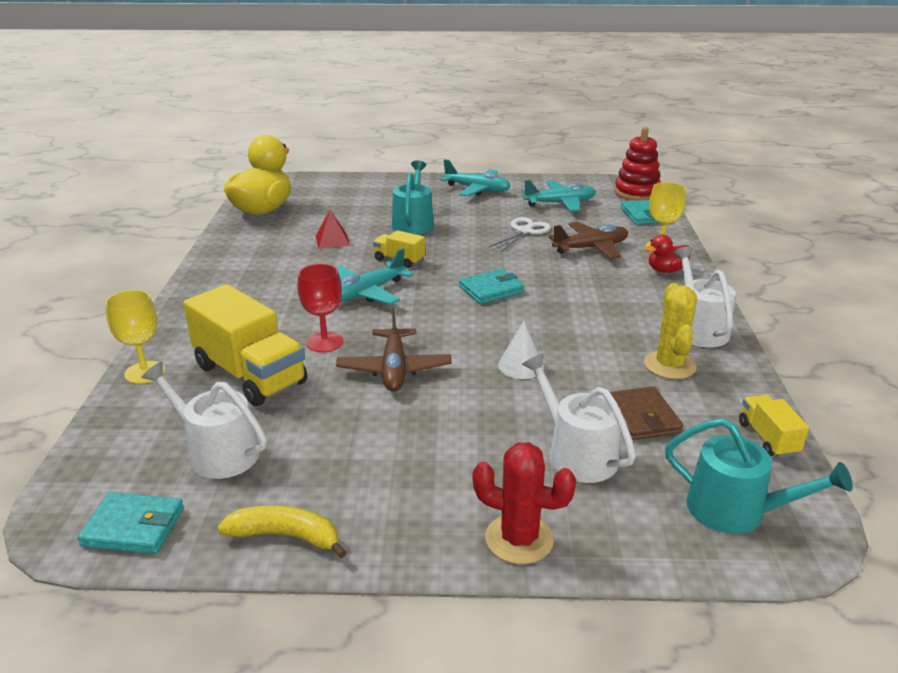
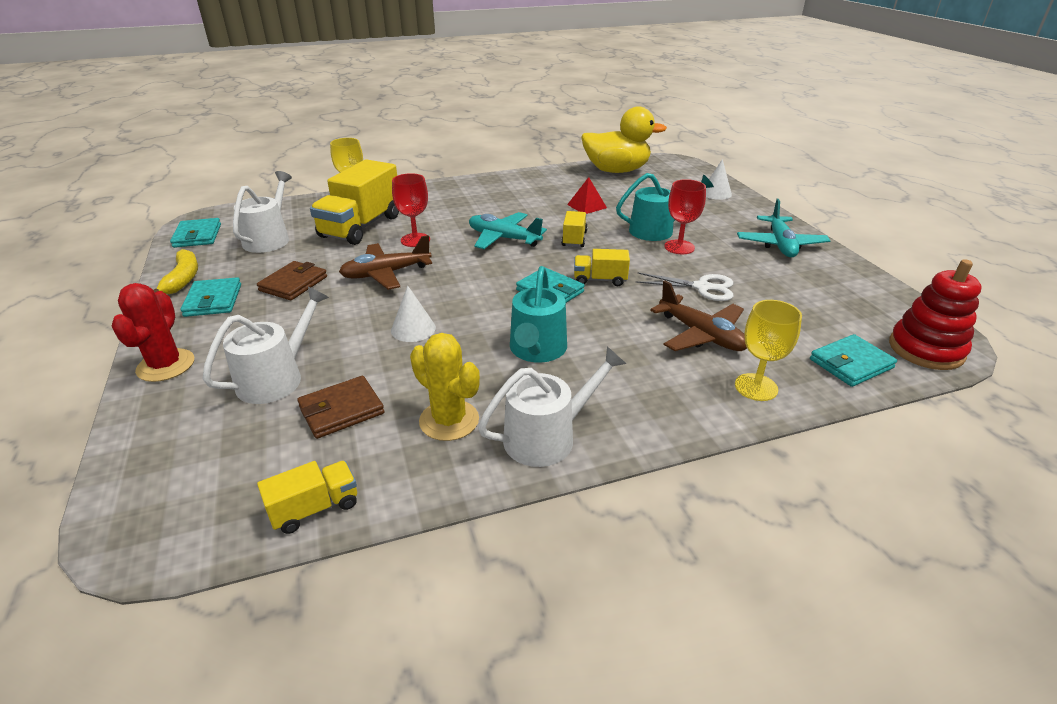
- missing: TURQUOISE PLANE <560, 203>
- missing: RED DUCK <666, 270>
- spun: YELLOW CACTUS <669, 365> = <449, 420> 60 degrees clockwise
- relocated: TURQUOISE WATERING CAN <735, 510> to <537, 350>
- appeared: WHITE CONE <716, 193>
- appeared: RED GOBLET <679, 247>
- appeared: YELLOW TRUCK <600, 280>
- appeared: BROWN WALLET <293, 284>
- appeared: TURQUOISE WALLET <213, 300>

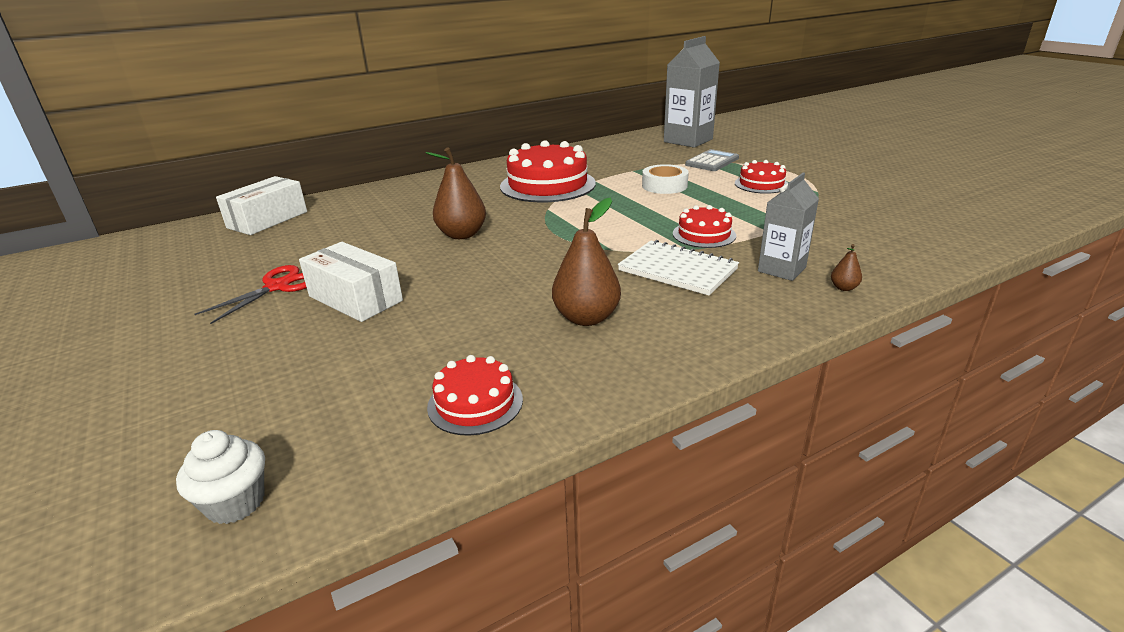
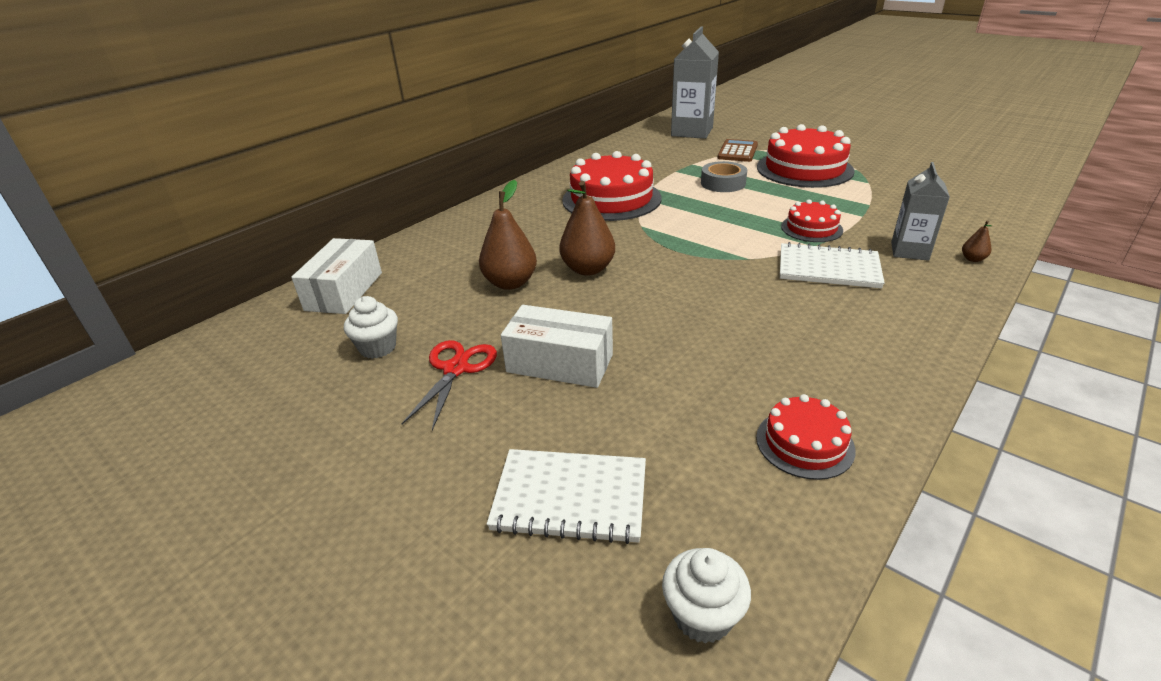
- colour: GREY CALCULATOR <712, 161> to BROWN CALCULATOR <737, 151>
- size: RED CAKE <761, 184> = <804, 169> x1.89
- colour: WHITE TAPE <664, 186> to GREY TAPE <723, 183>
- relocated: BROWN PEAR <586, 318> to <510, 283>
- appeared: WHITE CUPCAKE <378, 347>
- appeared: WHITE NOTEBOOK <570, 497>

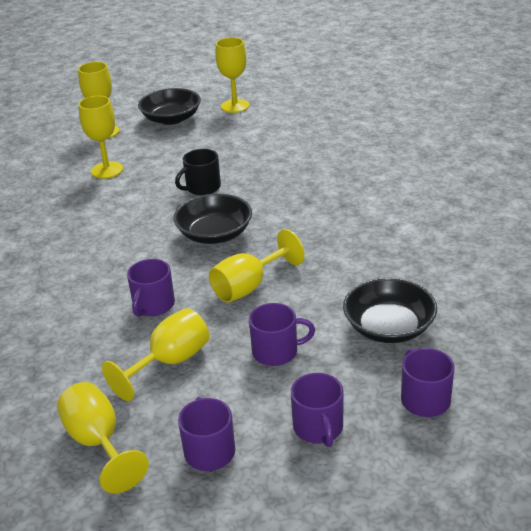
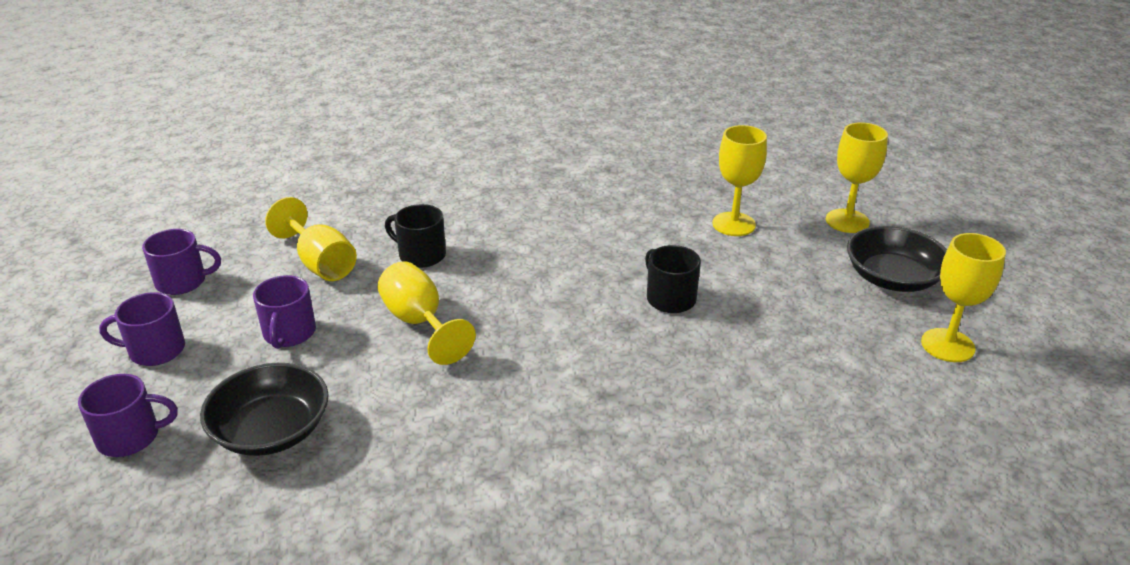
- missing: BLACK BOWL <215, 234>
- colour: PURPLE MUG <153, 305> to BLACK MUG <421, 255>
- missing: YELLOW GOBLET <98, 443>

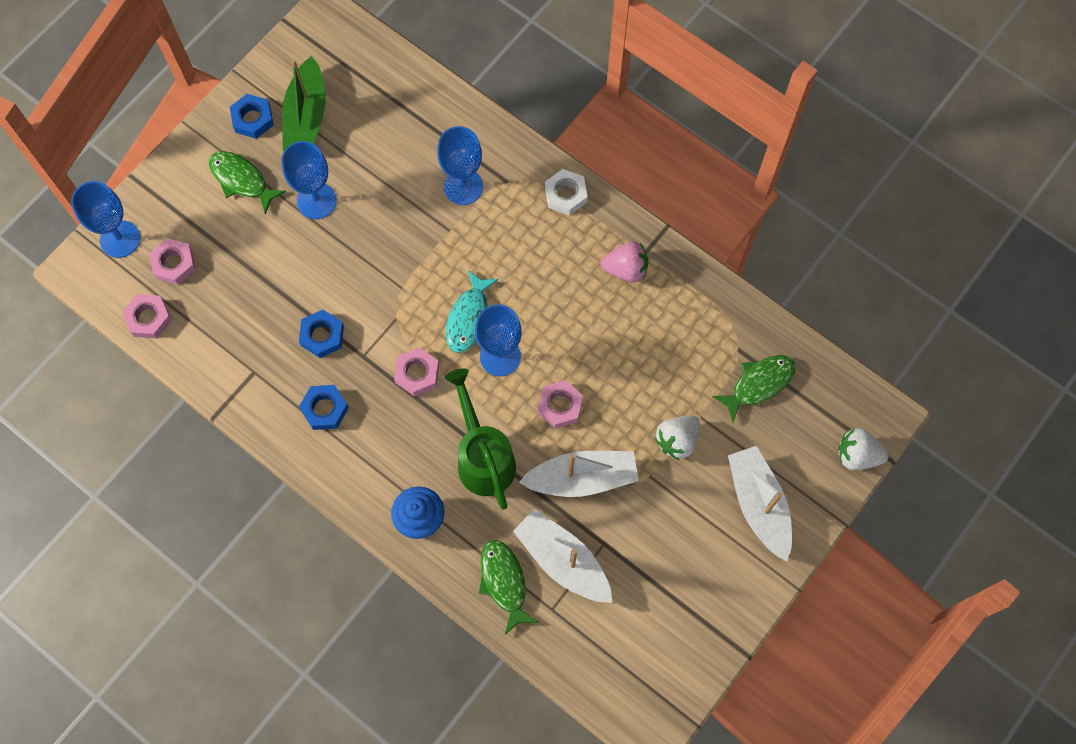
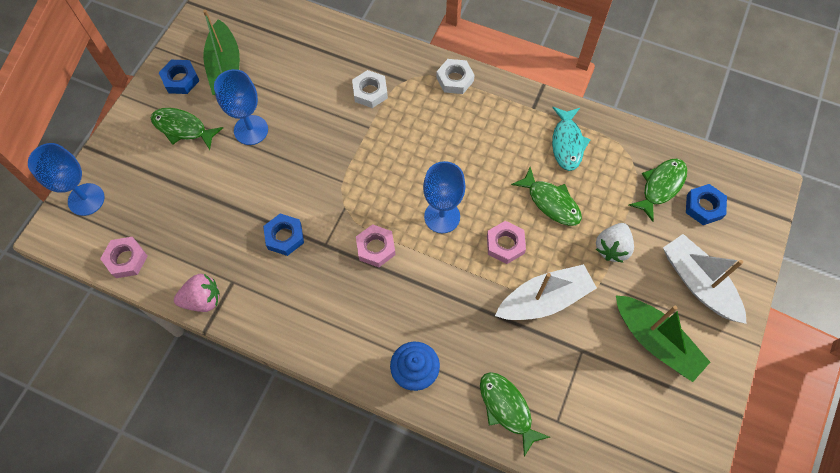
- exchanged: BLUE GOBLET <463, 187> to WHITE NUT <370, 92>
- missing: PINK NUT <174, 264>
- relocated: PINK STRAWBERRY <625, 269> to <202, 299>
- relocated: TURQUOISE FISH <469, 318> to <567, 143>
- missing: GREEN WATERING CAN <483, 457>
- relocated: BLUE NUT <324, 409> to <703, 207>
- missing: WHITE STRAWBERRY <857, 455>
- missing: WHITE BOAT <563, 560>
- appeared: GREEN FISH <551, 202>
- appeared: GREEN BOAT <655, 341>

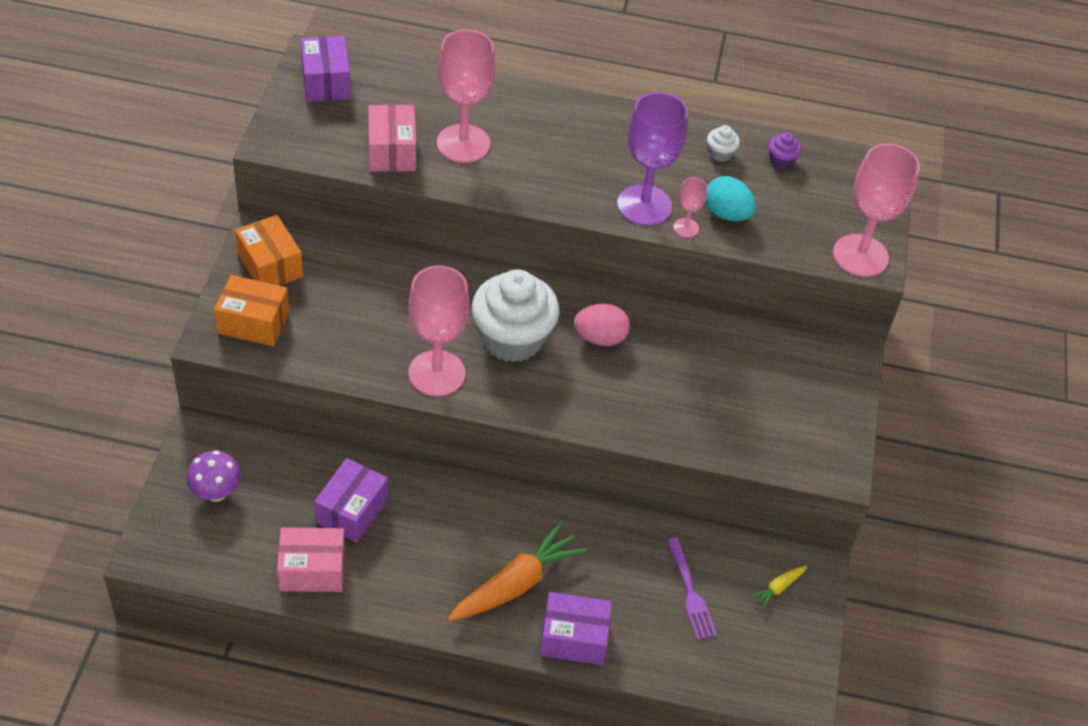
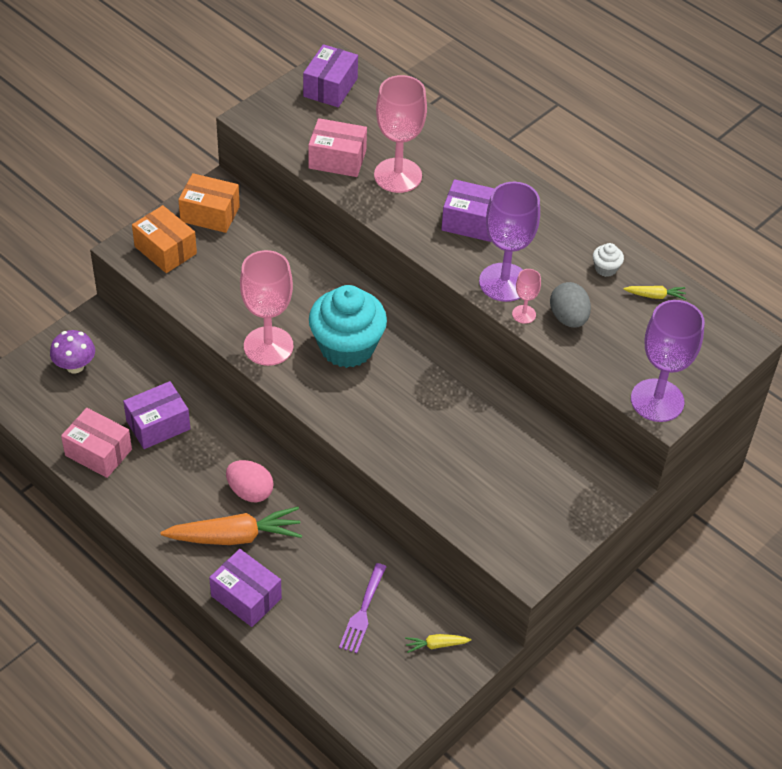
- spun: PINK BOX <392, 151> = <337, 159> 75 degrees clockwise
- exchanged: PURPLE CUPCAKE <781, 161> to YELLOW CARROT <655, 296>
- colour: PINK GOBLET <860, 256> to PURPLE GOBLET <657, 400>
- colour: TURQUOISE EGG <726, 214> to GREY EGG <568, 318>
- spun: ORANGE BOX <270, 265> = <210, 214> 75 degrees counterclockwise
- colour: WHITE CUPCAKE <512, 339> to TURQUOISE CUPCAKE <347, 347>
- relocated: PINK EGG <600, 338> to <250, 491>
- appeared: PURPLE BOX <471, 222>

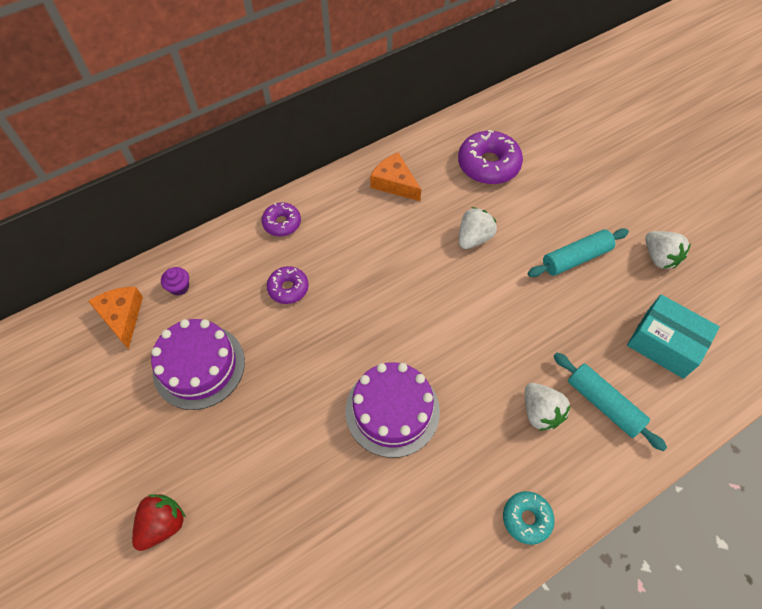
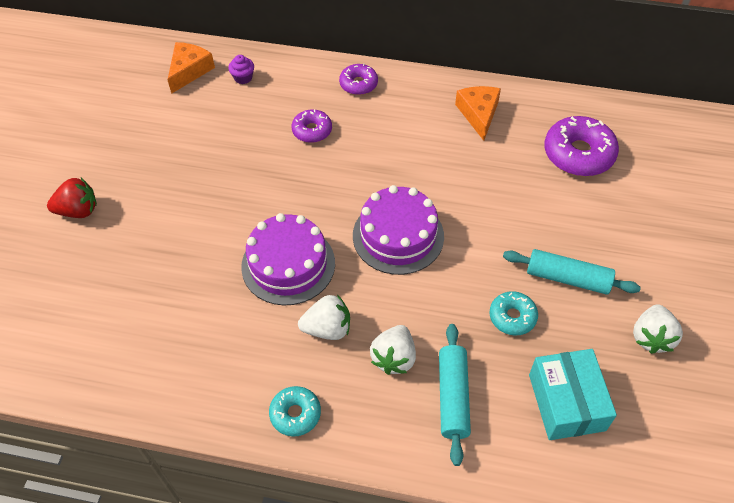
- relocated: WHITE STRAWBERRY <473, 238> to <327, 328>
- relocated: PURPLE CAKE <199, 366> to <398, 236>
- appeared: TURQUOISE DONUT <512, 317>

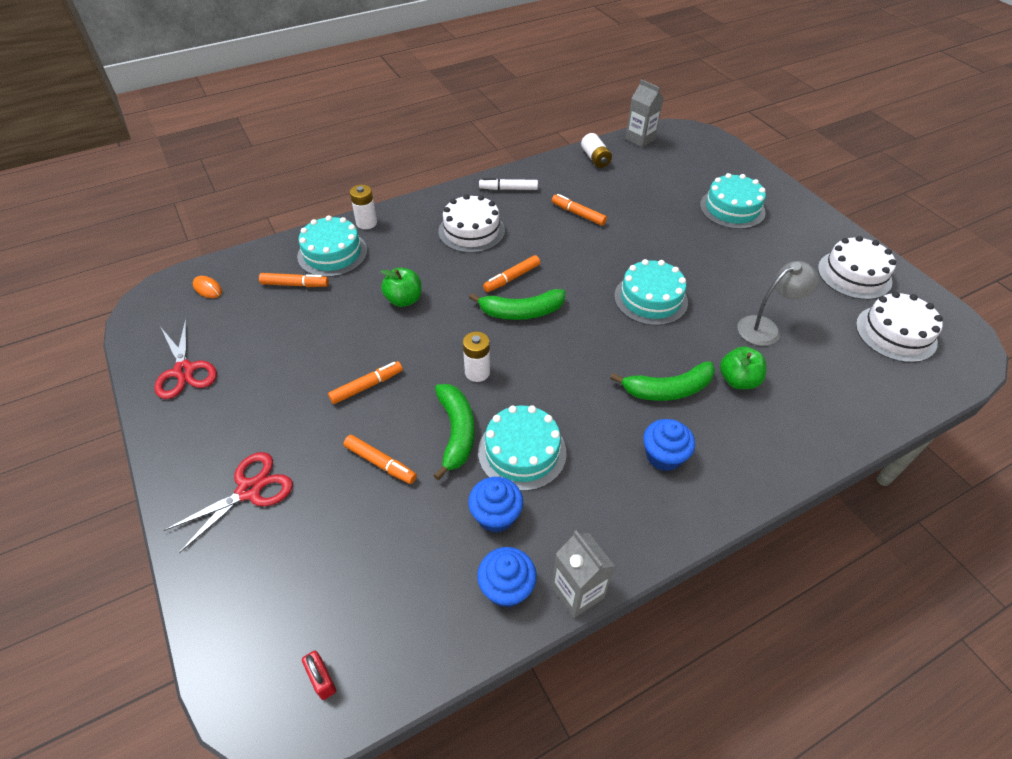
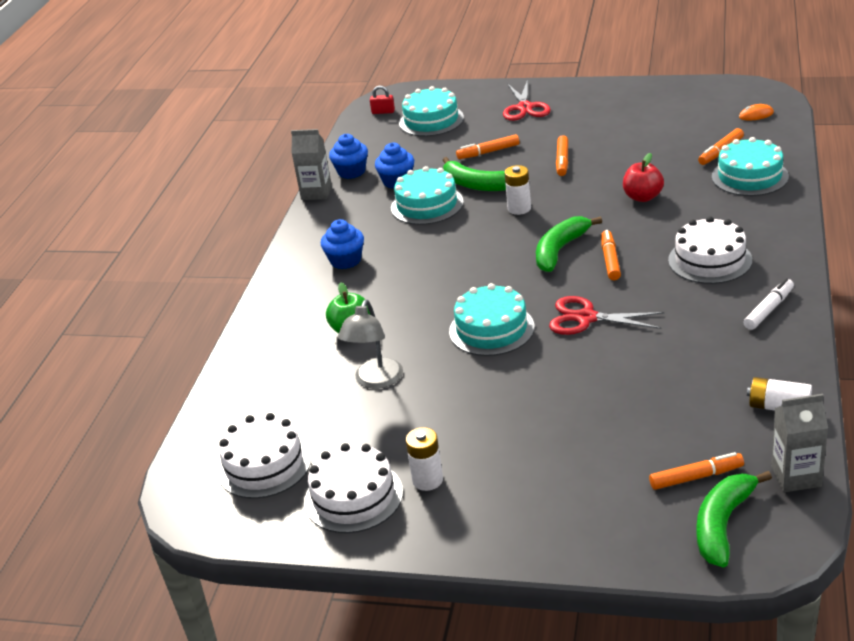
- relocated: TURQUOISE CAKE <732, 208> to <431, 120>
- relocated: WHITE BATTERY <366, 223> to <427, 480>
- relocated: ORANGE MARKER <578, 214> to <696, 477>
- colour: GREEN APPLE <404, 300> to RED APPLE <643, 197>
- relocated: RED SCISSORS <184, 371> to <586, 318>
- relocated: GREEN BANANA <667, 390> to <723, 524>

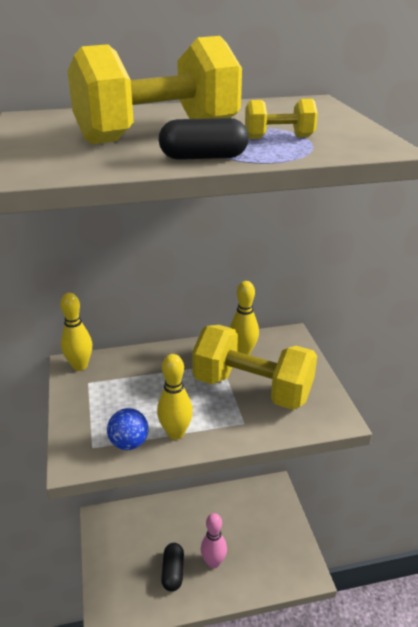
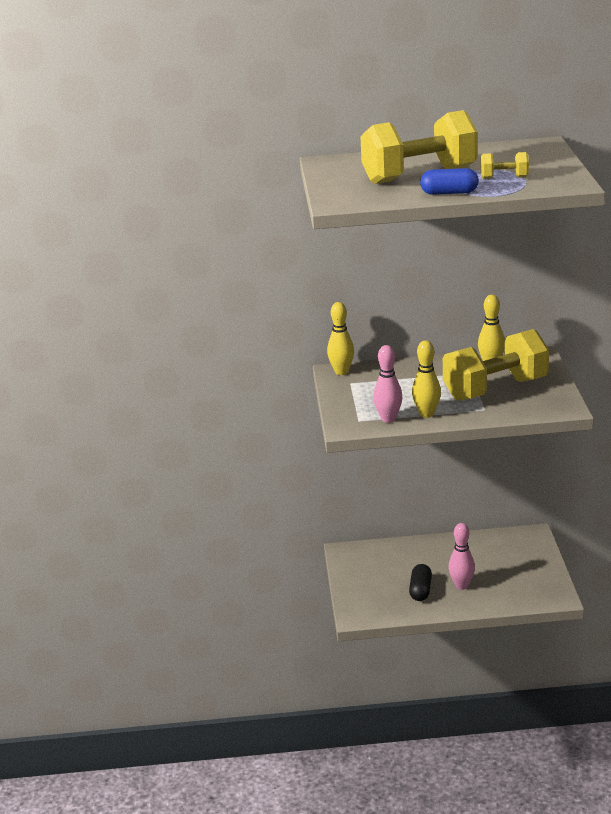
- colour: BLACK CAPSULE <203, 157> to BLUE CAPSULE <449, 193>
- spun: YELLOW DUMBBELL <252, 389> = <495, 389> 60 degrees counterclockwise
- exchanged: BLUE BALL <129, 443> to PINK BOWLING PIN <388, 419>

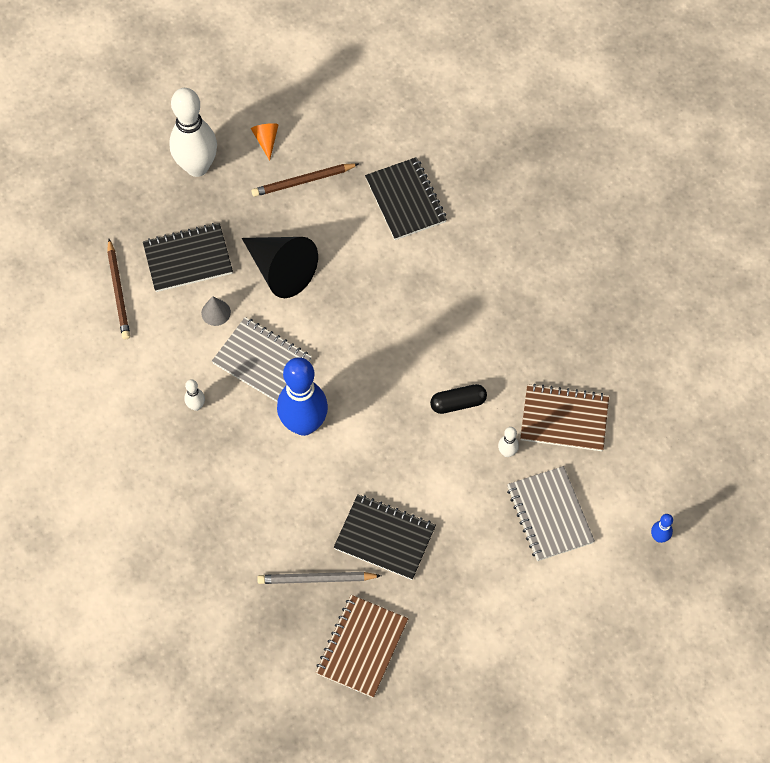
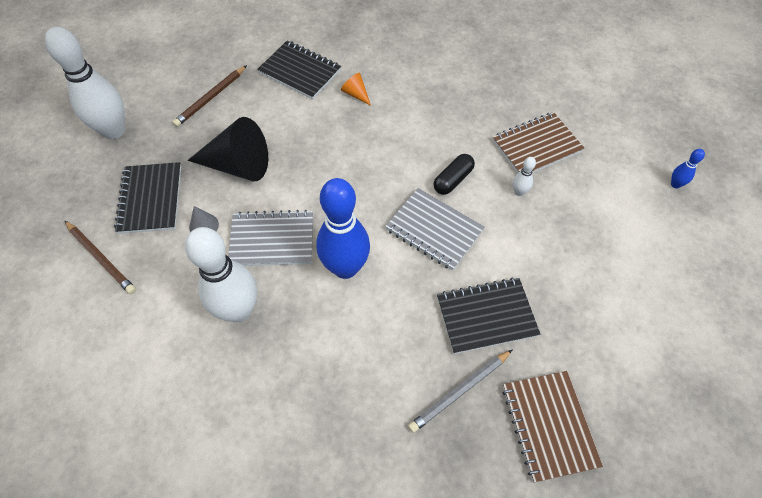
- relocated: ORANGE CONE <266, 140> to <356, 94>
- spun: BLACK NOTEBOOK <188, 259> = <150, 199> 45 degrees counterclockwise
- size: WHITE BOWLING PIN <196, 406> = <238, 310> x2.44
- relocated: GREY NOTEBOOK <549, 515> to <434, 230>

